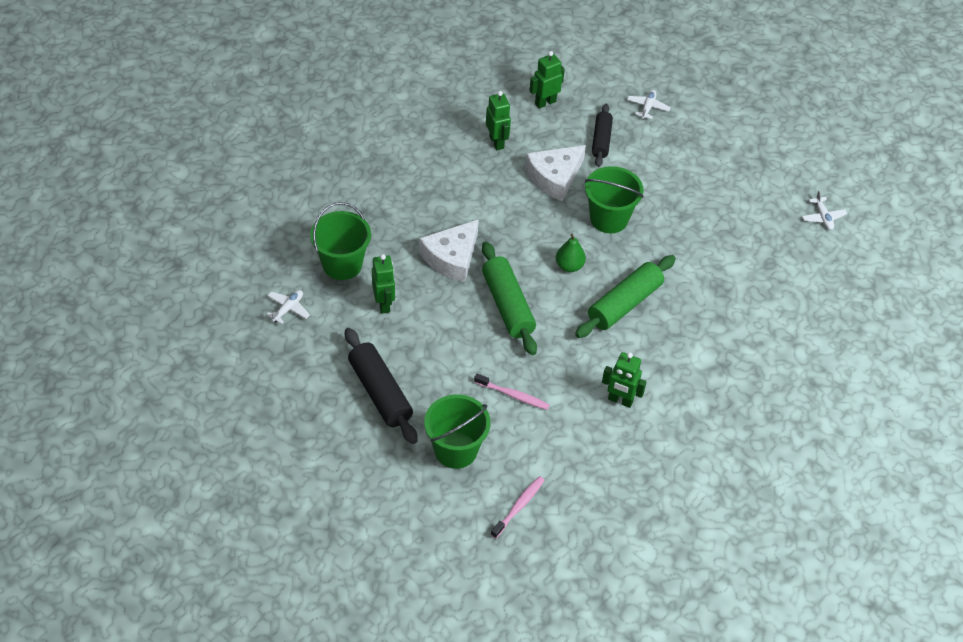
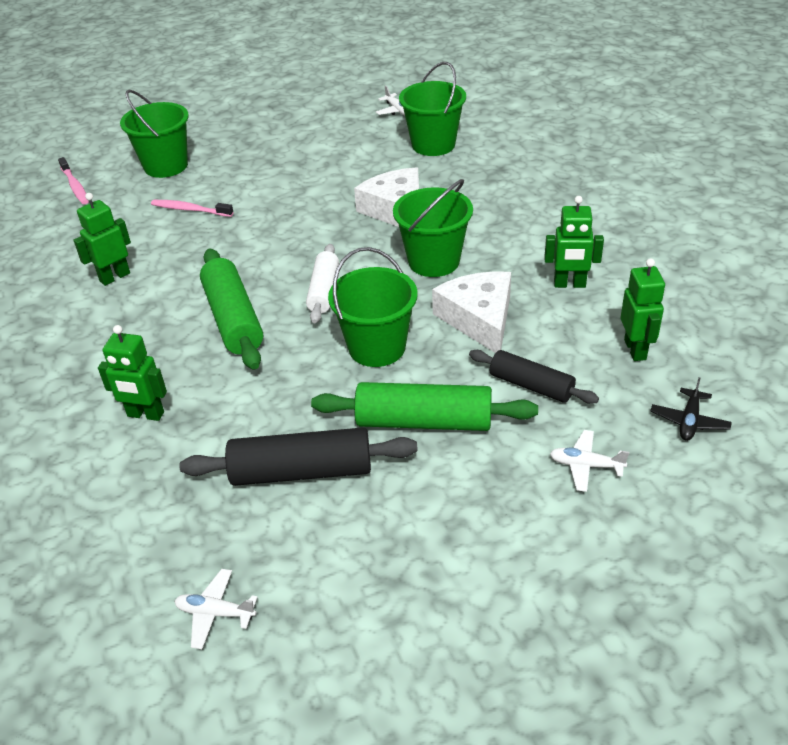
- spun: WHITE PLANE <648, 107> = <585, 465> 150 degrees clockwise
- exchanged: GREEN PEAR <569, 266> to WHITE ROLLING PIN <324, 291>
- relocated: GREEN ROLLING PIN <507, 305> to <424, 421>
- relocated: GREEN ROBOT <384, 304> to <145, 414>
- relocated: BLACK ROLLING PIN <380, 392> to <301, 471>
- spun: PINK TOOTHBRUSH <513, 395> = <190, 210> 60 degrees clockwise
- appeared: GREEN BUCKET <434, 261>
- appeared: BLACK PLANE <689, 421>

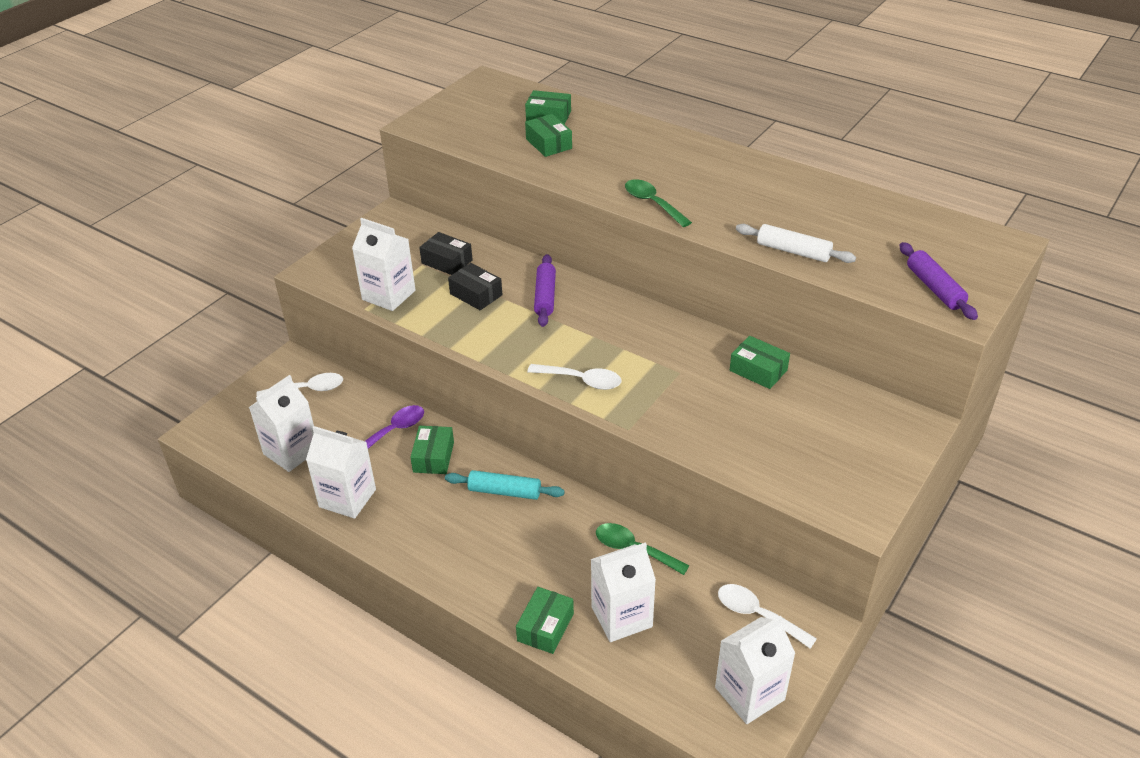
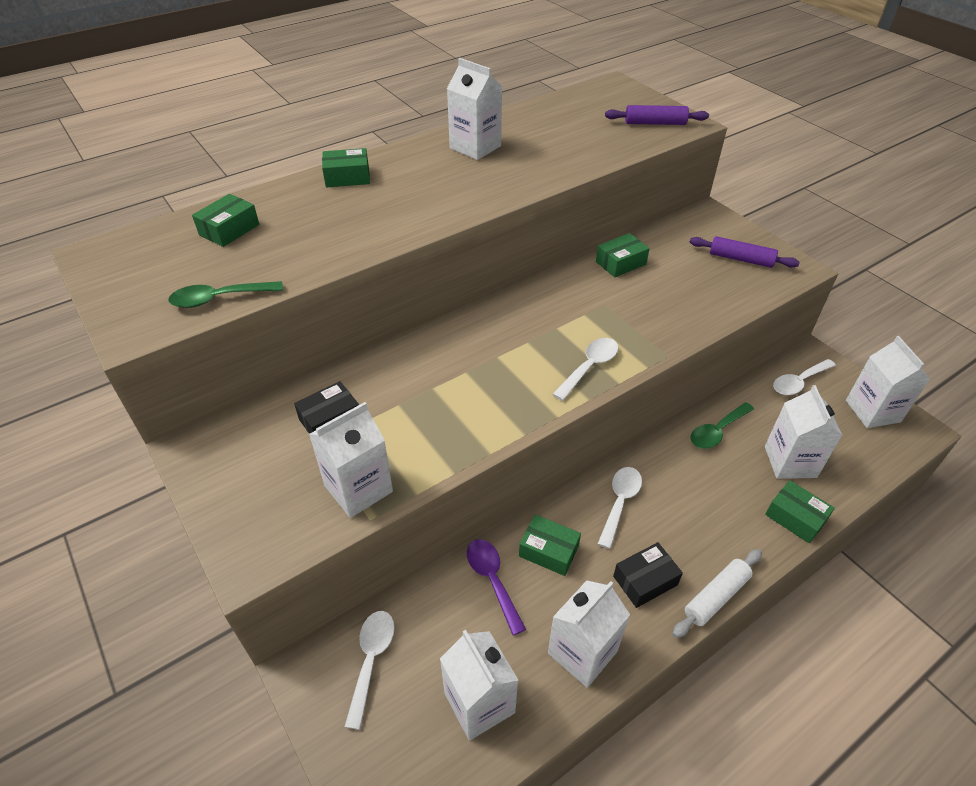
- relocated: GREEN BOX <549, 144> to <347, 177>
- relocated: GREEN SPOON <652, 203> to <219, 299>
- relocated: WHITE ROLLING PIN <793, 251> to <716, 597>
- relocated: PURPLE ROLLING PIN <545, 296> to <741, 259>
- relocated: BLACK BOX <476, 294> to <645, 580>
- exchanged: TURQUOISE ROLLING PIN <504, 491> to WHITE SPOON <620, 502>
- appeared: WHITE CARTON <475, 147>

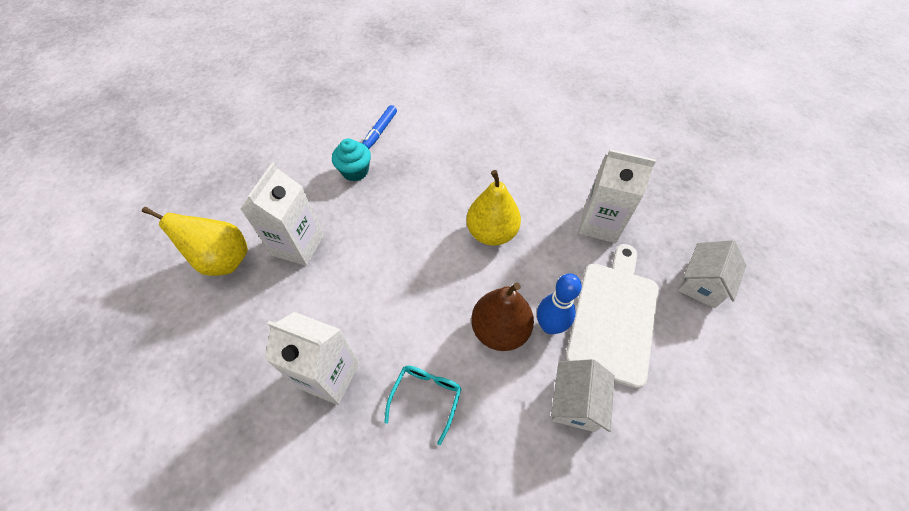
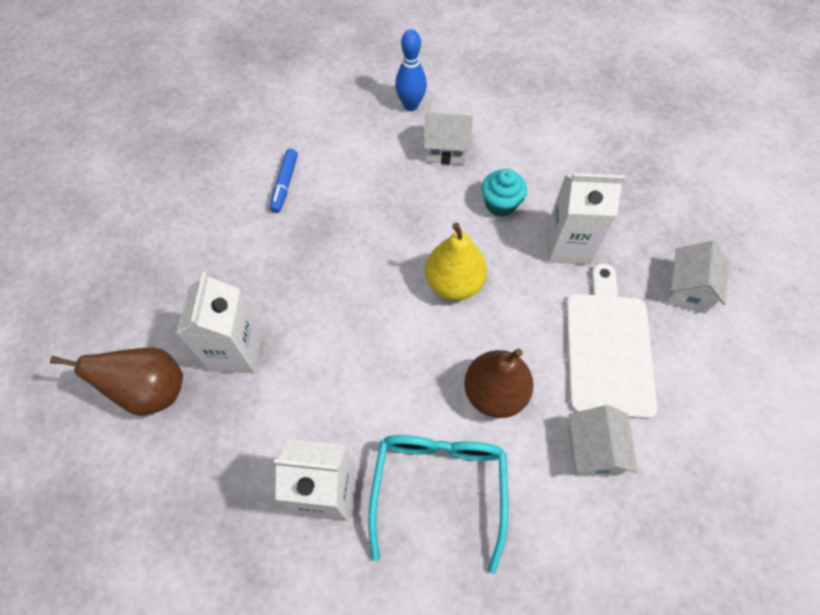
- relocated: TURQUOISE CUPCAKE <355, 171> to <500, 204>
- colour: YELLOW PEAR <223, 260> to BROWN PEAR <152, 391>
- relocated: BLUE BOWLING PIN <549, 326> to <410, 105>
- size: TURQUOISE GLASSES <426, 397> = <439, 486> x1.82
- appeared: WHITE HOUSE <446, 150>

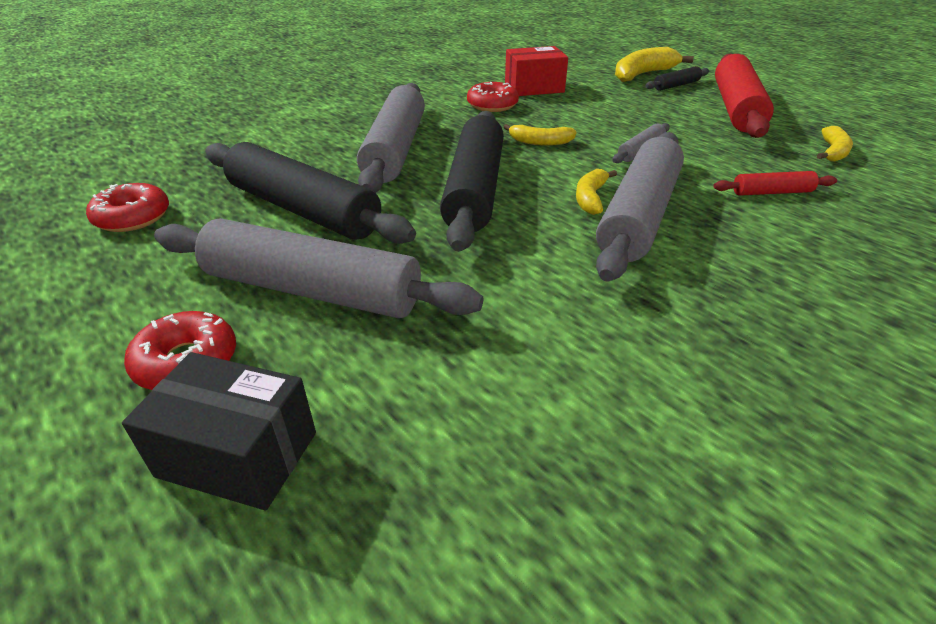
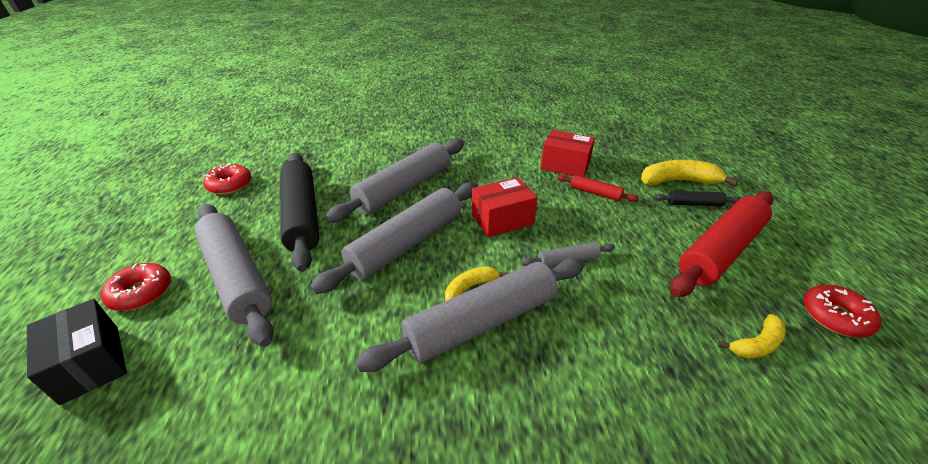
- relocated: RED DONUT <492, 105> to <835, 317>
- colour: BLACK ROLLING PIN <474, 190> to GREY ROLLING PIN <406, 244>
- exchanged: YELLOW BANANA <540, 142> to RED BOX <502, 220>
- relocated: RED ROLLING PIN <771, 192> to <595, 193>

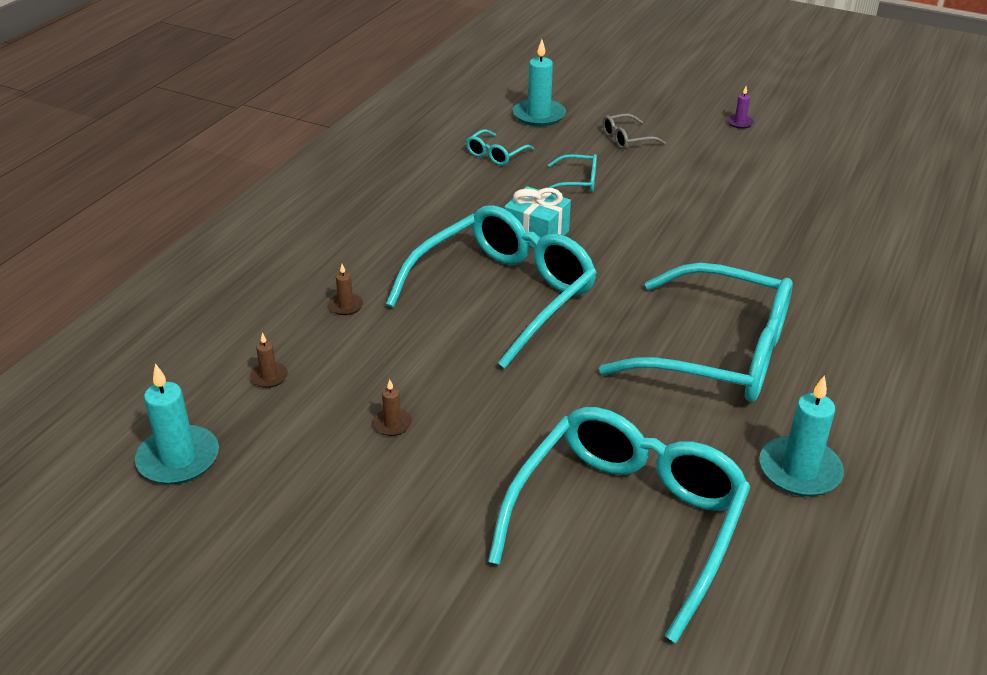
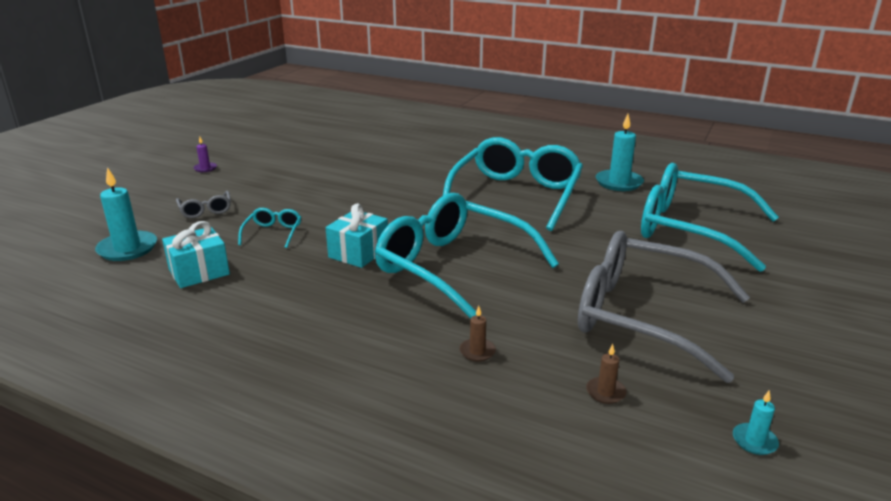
- exchanged: TURQUOISE GLASSES <495, 154> to TURQUOISE GIFT <199, 272>
- size: TURQUOISE CANDLE <178, 459> = <754, 441> x0.50
- exchanged: BROWN CANDLE <392, 424> to GREY GLASSES <642, 316>

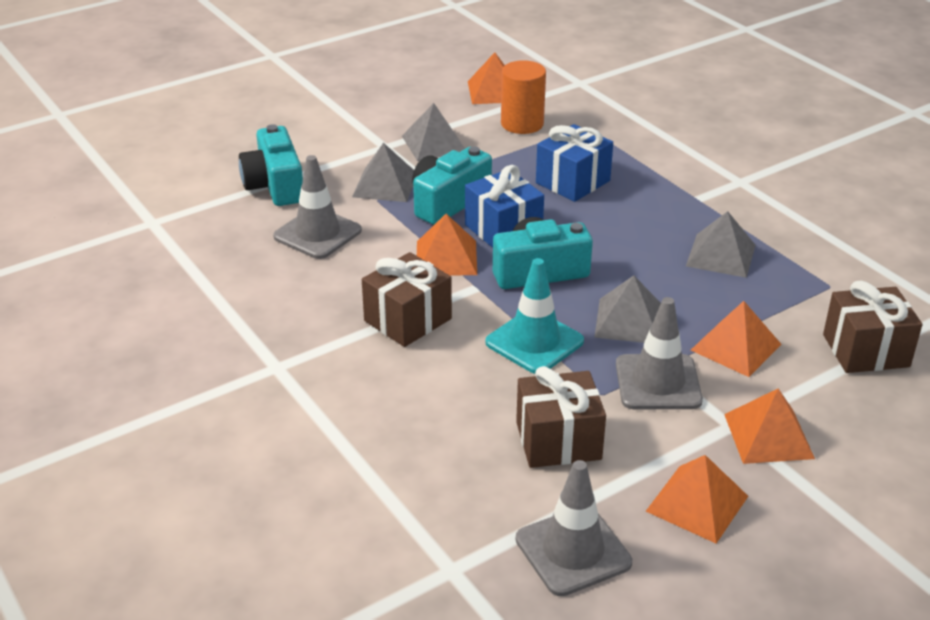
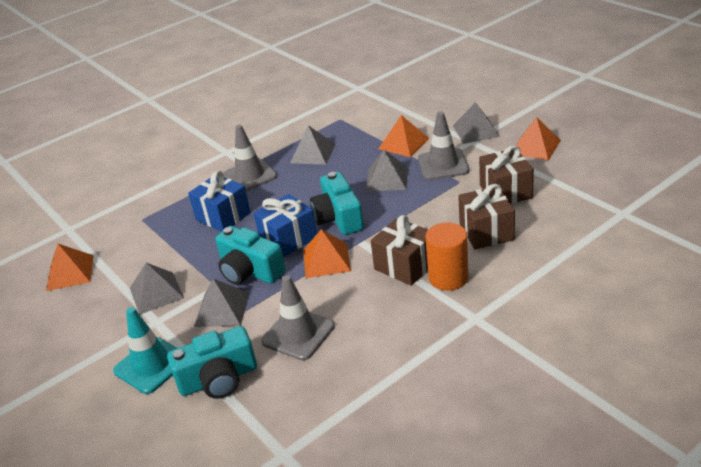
- relocated: ORANGE CYLINDER <522, 124> to <448, 277>
- relocated: TURQUOISE TRAFFIC CONE <534, 342> to <151, 365>
- relocated: BROWN GIFT <865, 351> to <486, 232>
- colour: ORANGE PYRAMID <768, 436> to GREY PYRAMID <476, 131>
- relocated: GREY TRAFFIC CONE <573, 551> to <250, 176>

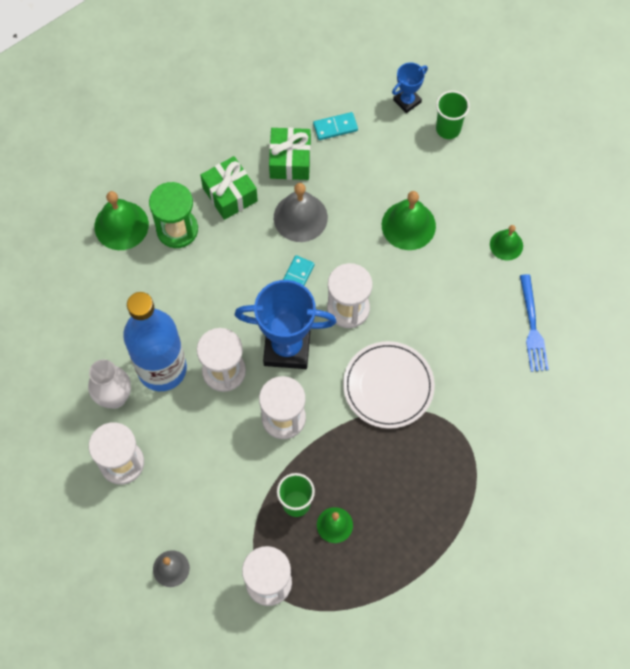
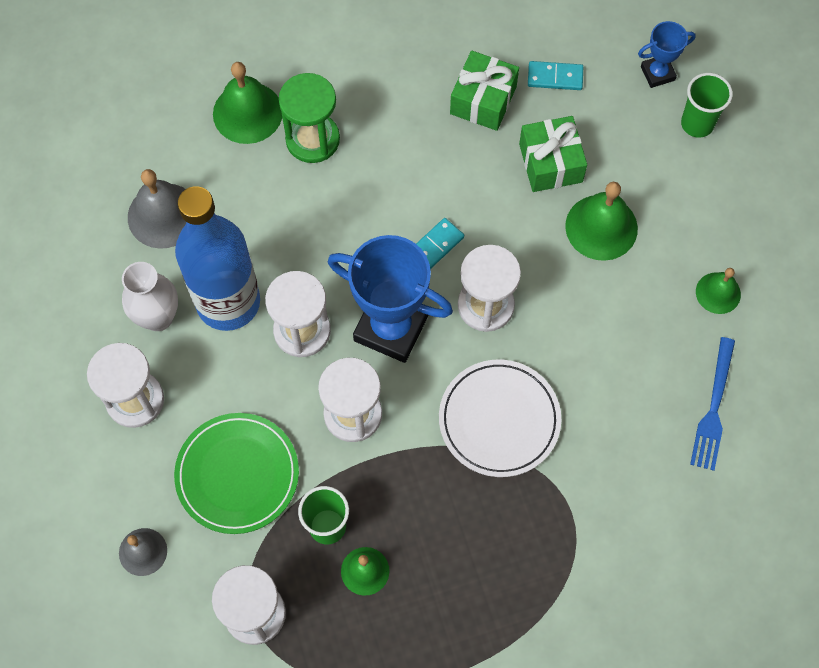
- relocated: GREEN GIFT <230, 194> to <550, 163>
- relocated: GREY BELL <300, 217> to <163, 215>
- appeared: GREEN PLATE <237, 474>

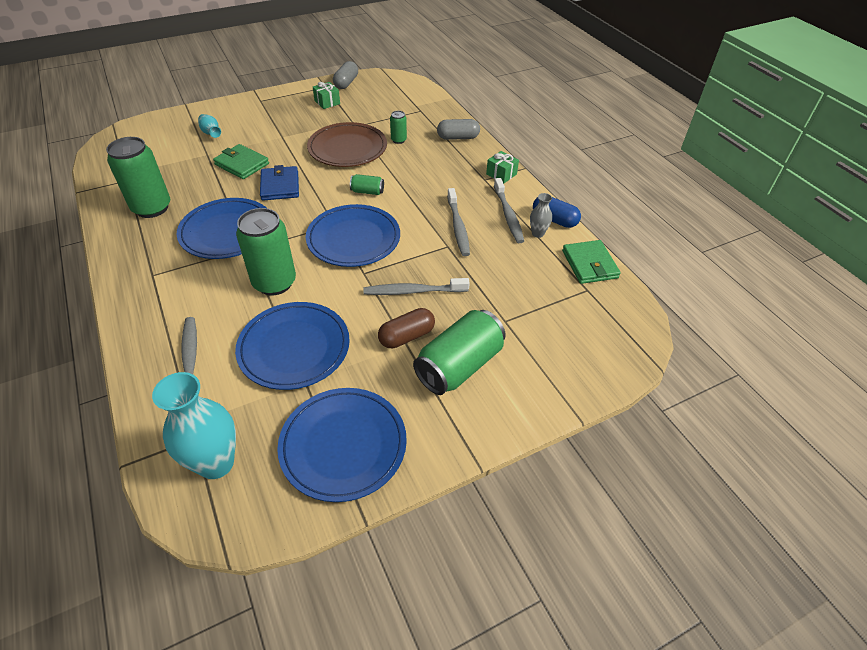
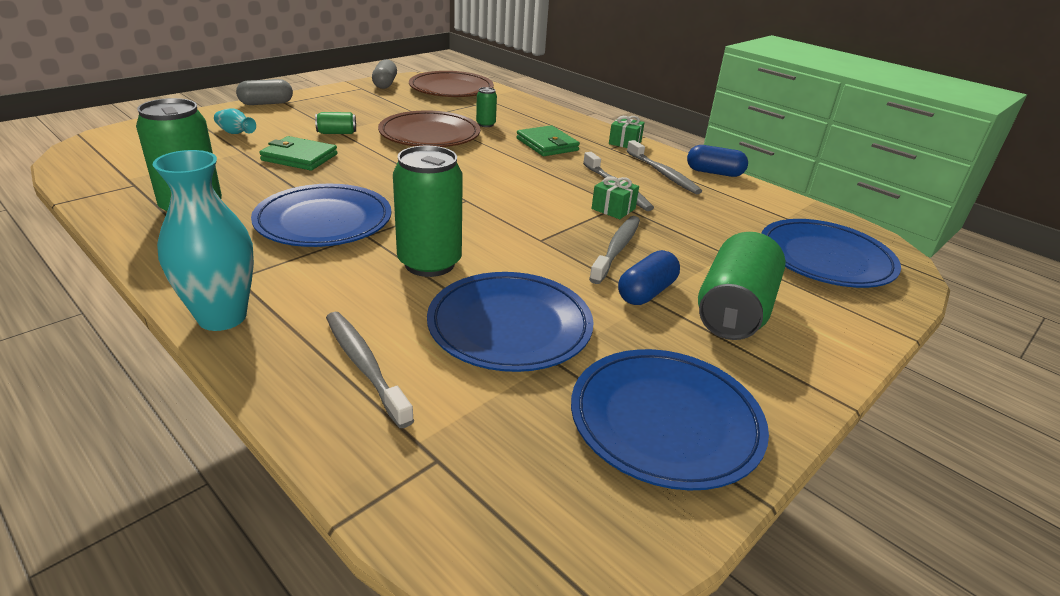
- relocated: GREEN GIFT <327, 102> to <613, 209>
- relocated: GREY CAPSULE <458, 137> to <266, 103>
- missing: BLUE WALLET <280, 186>
- relocated: GREEN CAN <367, 192> to <337, 133>
- missing: GREY VASE <537, 233>
- relocated: BLUE PLATE <353, 239> to <825, 258>
- relocated: GREEN WALLET <589, 264> to <547, 144>
- spun: GREY TOOTHBRUSH <413, 291> = <616, 249> 135 degrees clockwise
- colour: BROWN CAPSULE <406, 336> to BLUE CAPSULE <646, 292>
- relocated: TURQUOISE VASE <216, 463> to <222, 317>
- appeared: BROWN PLATE <451, 89>

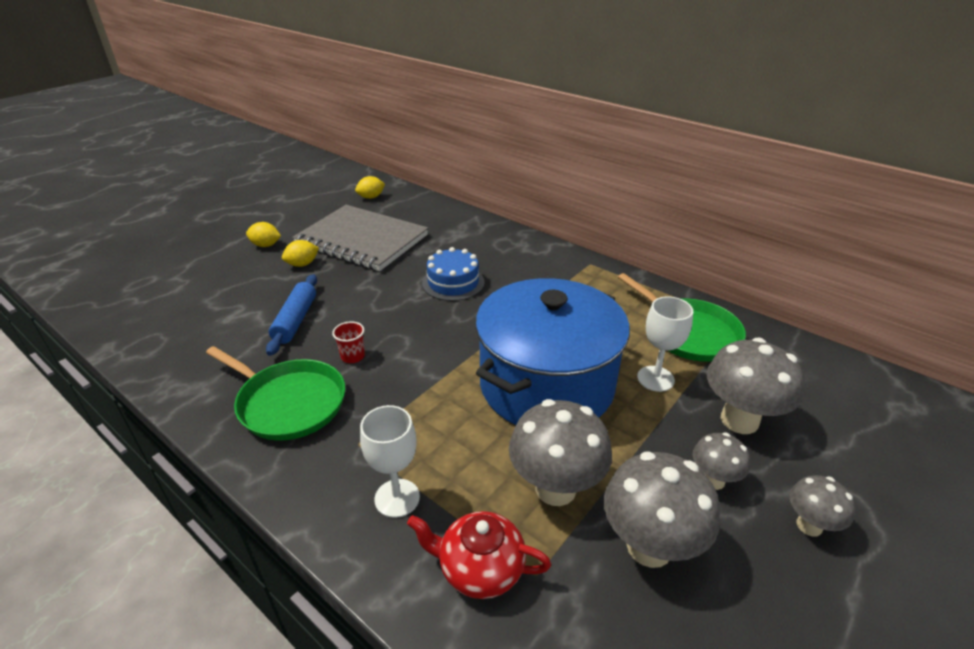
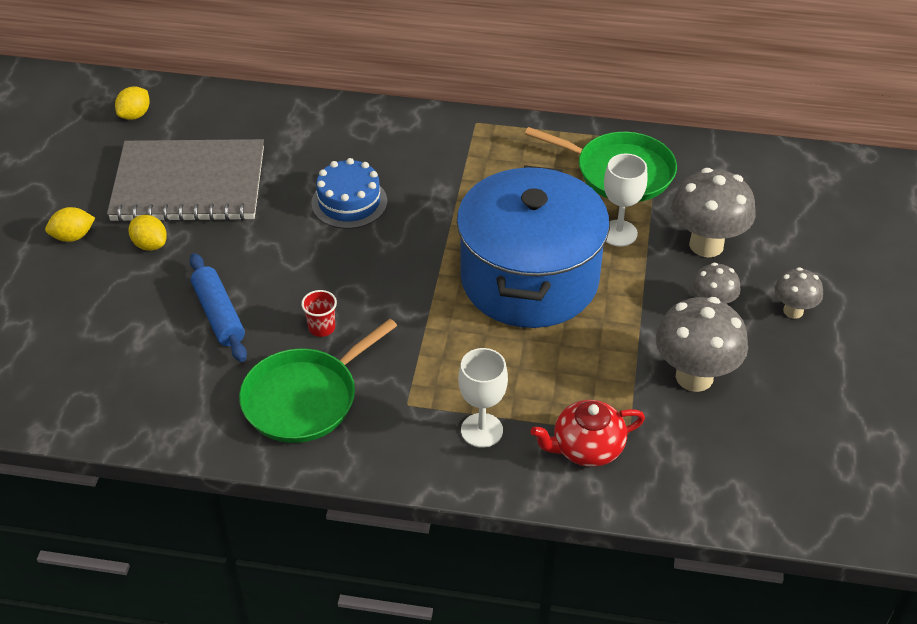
- spun: YELLOW LEMON <302, 264> = <150, 244> 75 degrees counterclockwise
- spun: GREEN PAN <288, 402> = <305, 398> 135 degrees clockwise
- missing: GREY MUSHROOM <555, 488>

